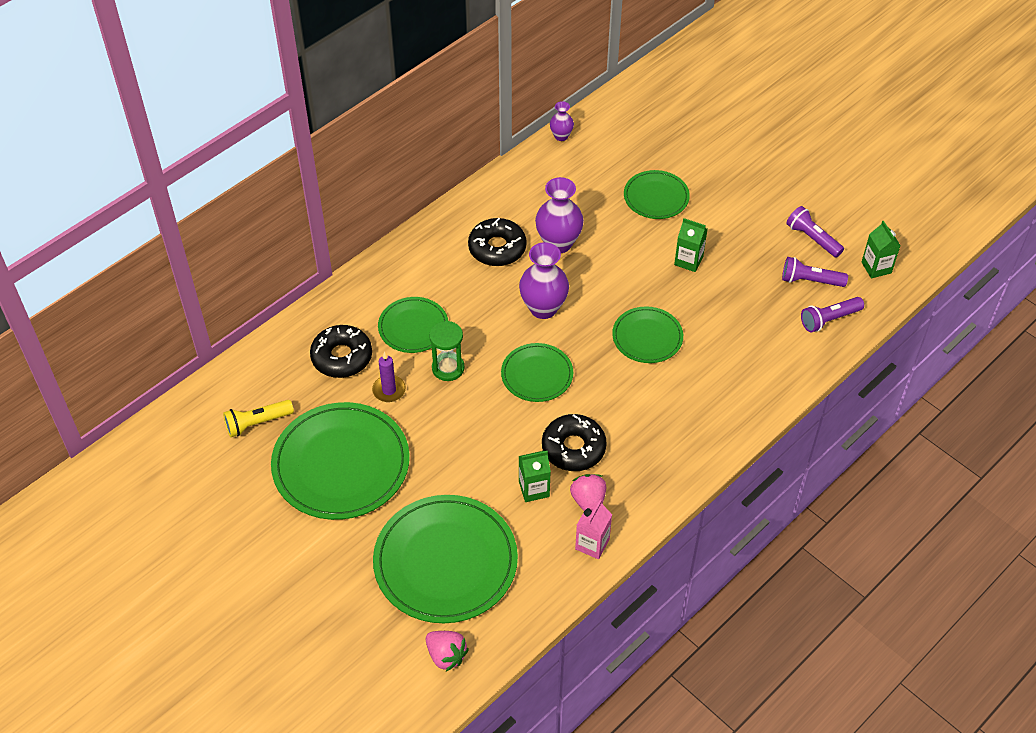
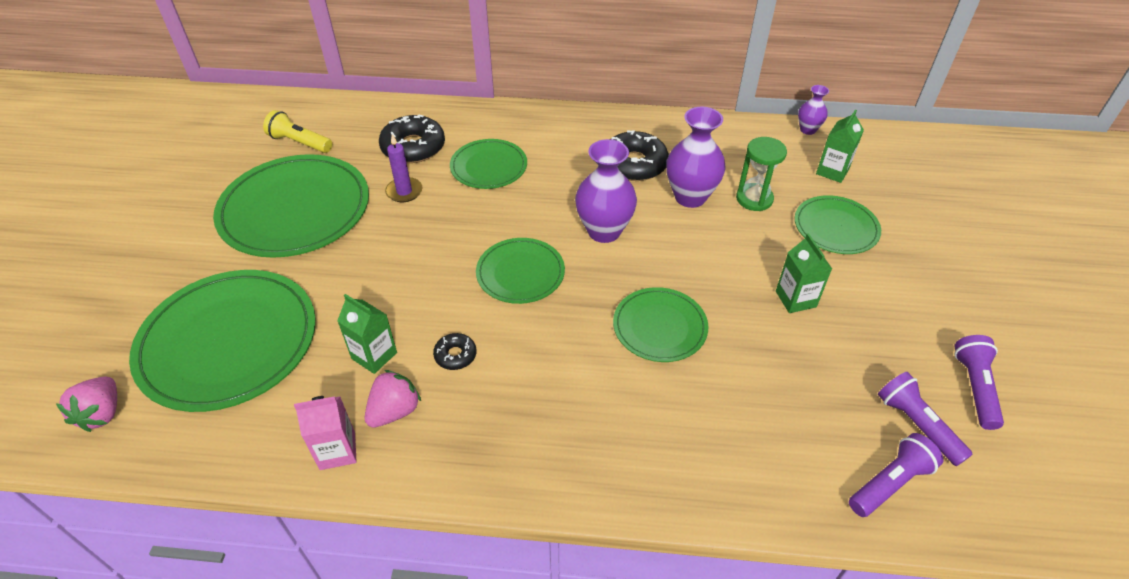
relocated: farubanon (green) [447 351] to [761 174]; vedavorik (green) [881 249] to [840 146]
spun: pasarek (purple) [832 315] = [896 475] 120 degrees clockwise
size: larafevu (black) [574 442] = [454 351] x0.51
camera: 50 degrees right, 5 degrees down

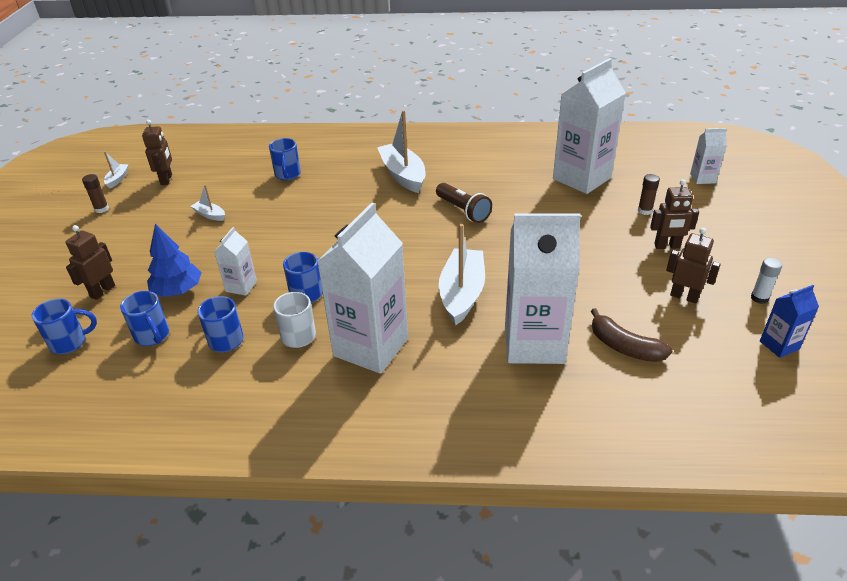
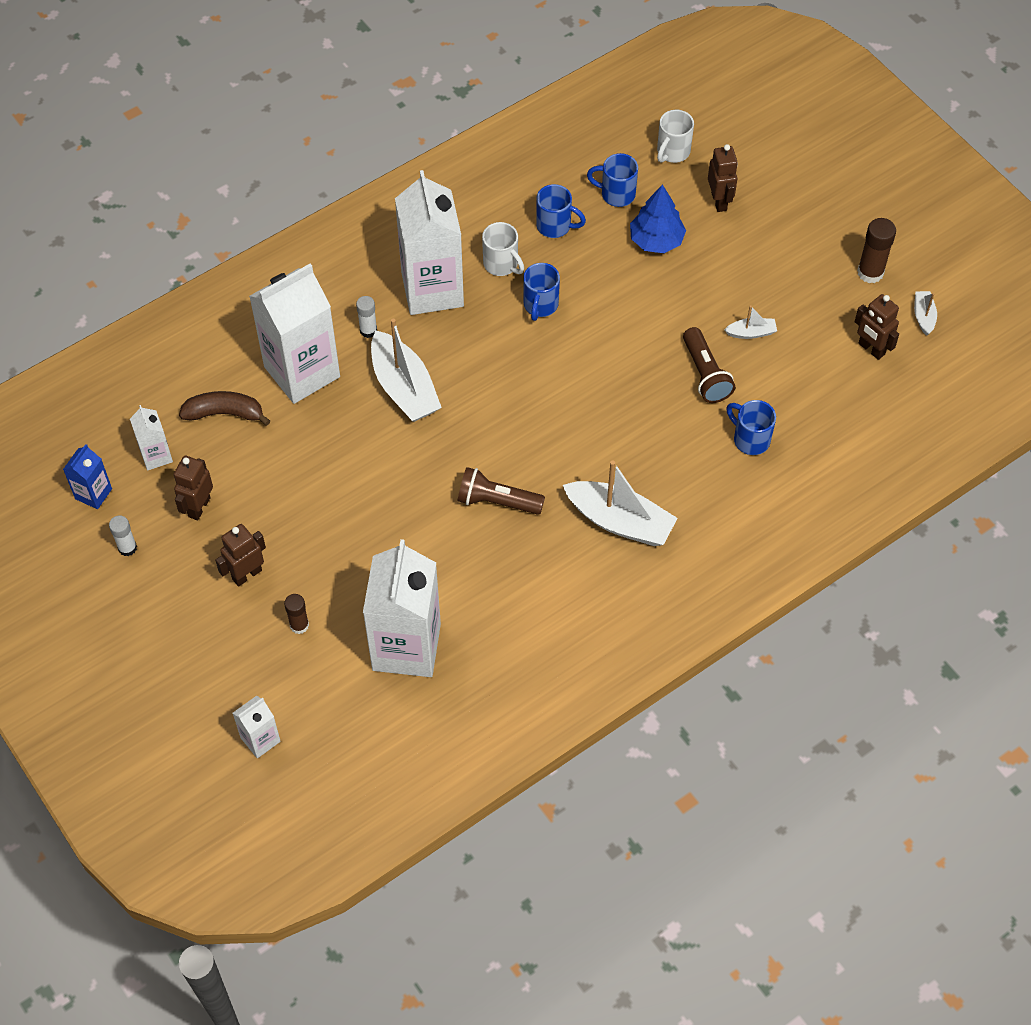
appeared: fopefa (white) [366 317]; pasarek (brown) [709 365]
relocated: vedavorik (white) [235 261] to [151 437]
colour: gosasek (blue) [64 326] to gosasek (white) [675 136]
spun: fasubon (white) [116 170] = [925 313] 150 degrees counterclockwise; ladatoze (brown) [693 266] = [193 488] 120 degrees clockwise
size: fopefa (brown) [95 193] = [876 250] x1.54
camera: 140 degrees right, 20 degrees up

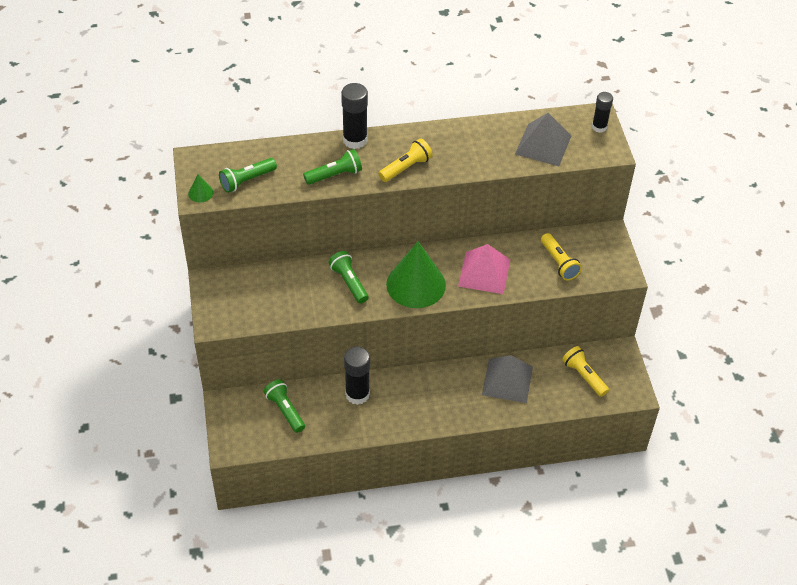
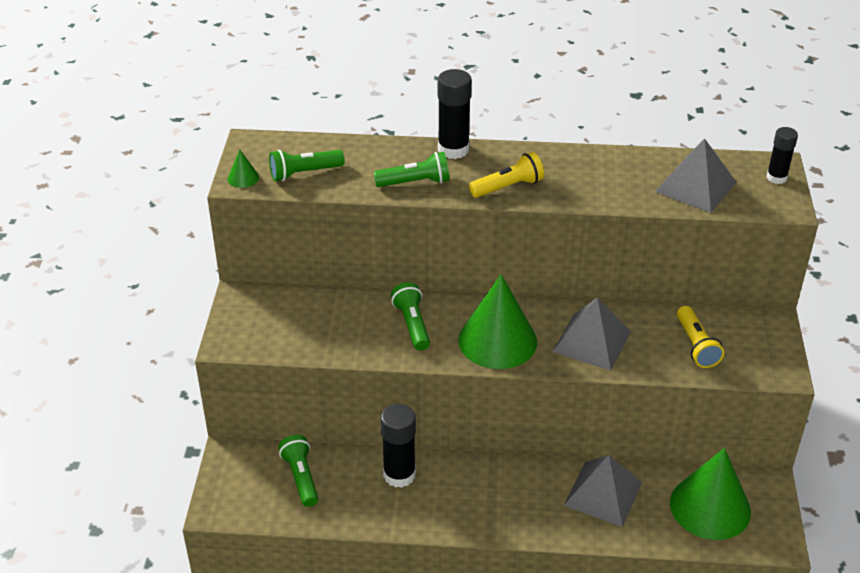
exchanged: pasarek (yellow) [585 371] to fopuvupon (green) [710 494]
colour: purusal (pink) [484 269] to purusal (grey) [591 334]
camera: 15 degrees right, 10 degrees down

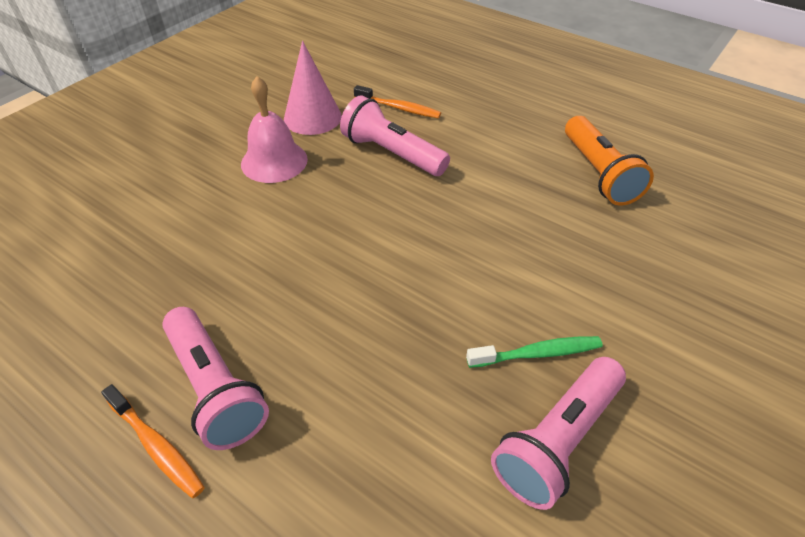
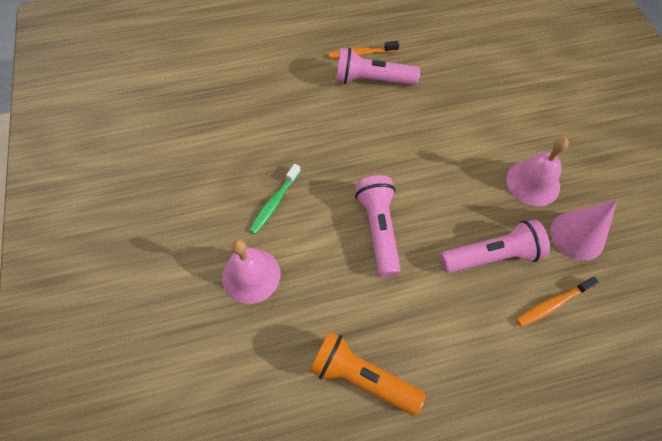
appeared: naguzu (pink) [251 271]
relocated: pasarek (pink) [558 433] to [378 226]
camera: 130 degrees right, 15 degrees up

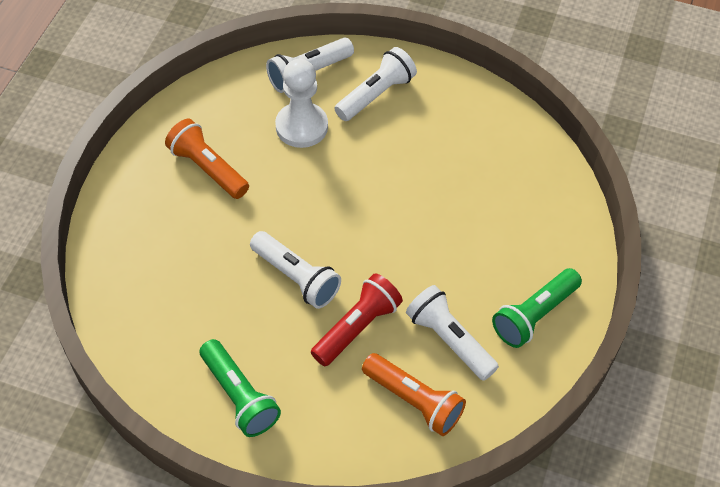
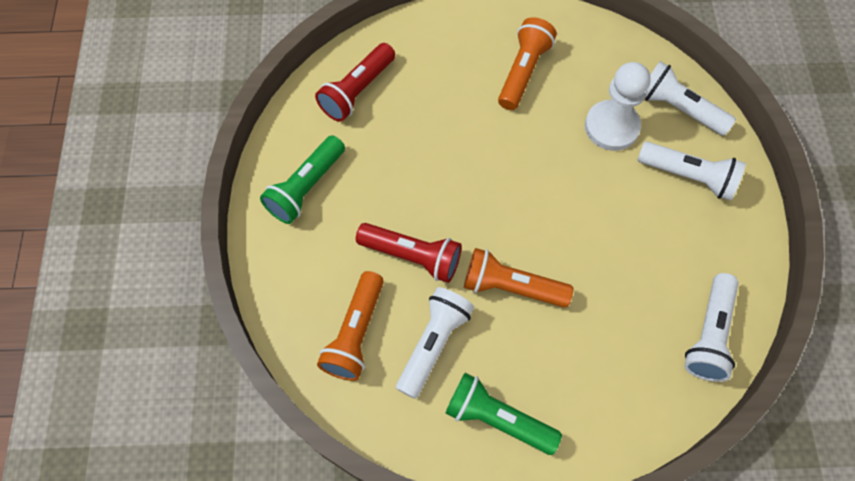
appeared: pasarek (red) [355 82]; pasarek (orange) [518 278]
relocated: pasarek (white) [295 270] to [711 327]
camera: 70 degrees right, 10 degrees up

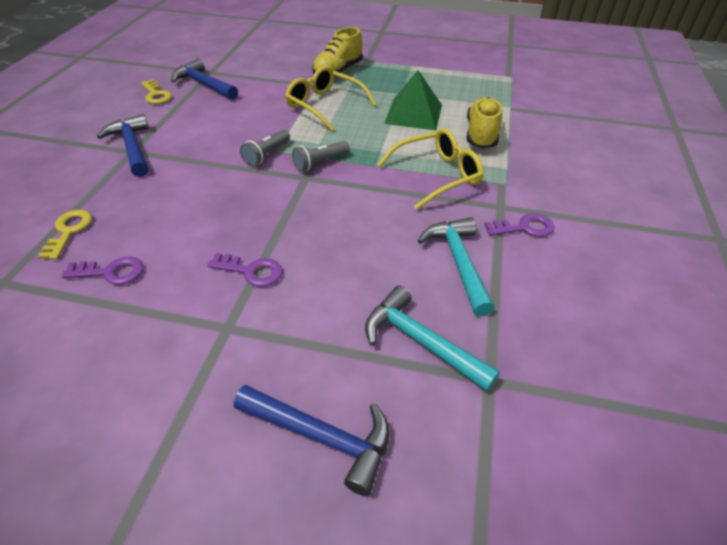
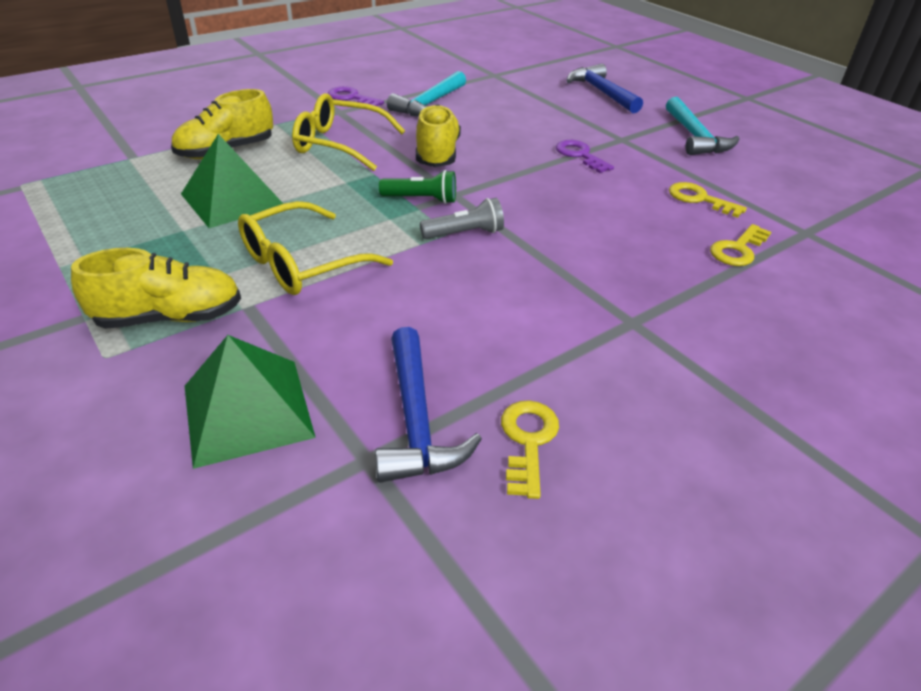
missing: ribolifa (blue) [123 145]
appeared: purusal (green) [250 402]; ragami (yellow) [438 135]
relocated: ribolifa (turquoise) [432 339] to [702 126]
colour: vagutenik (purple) [102 271] to vagutenik (yellow) [708 200]; pasarek (grey) [321 156] to pasarek (green) [417 187]
spun: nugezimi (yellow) [330 98] = [315 248] 60 degrees clockwise
camera: 140 degrees left, 5 degrees down

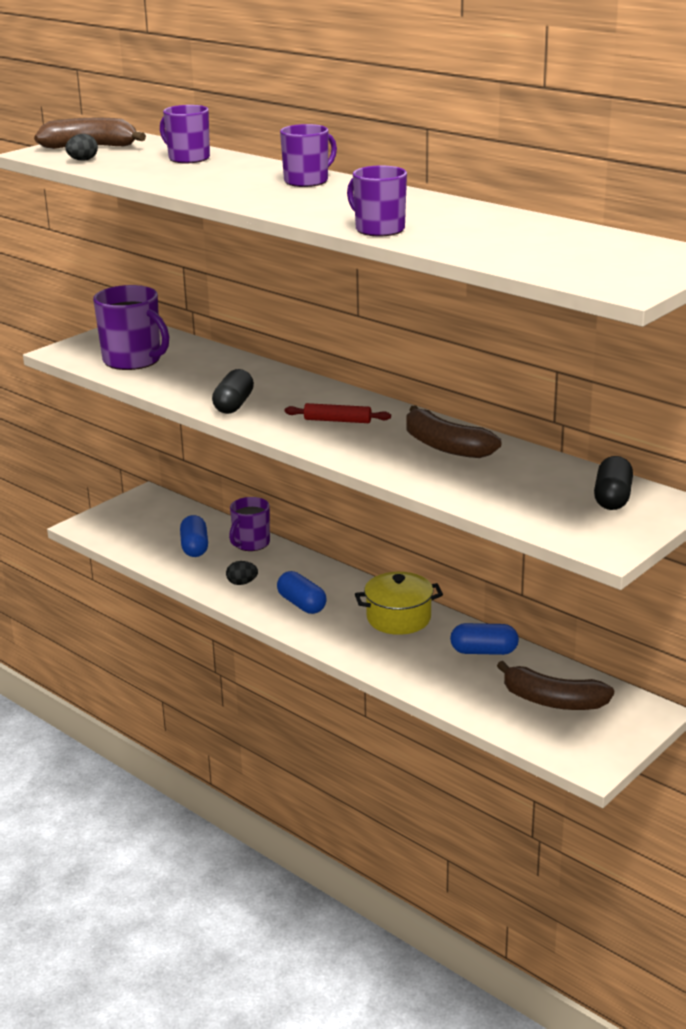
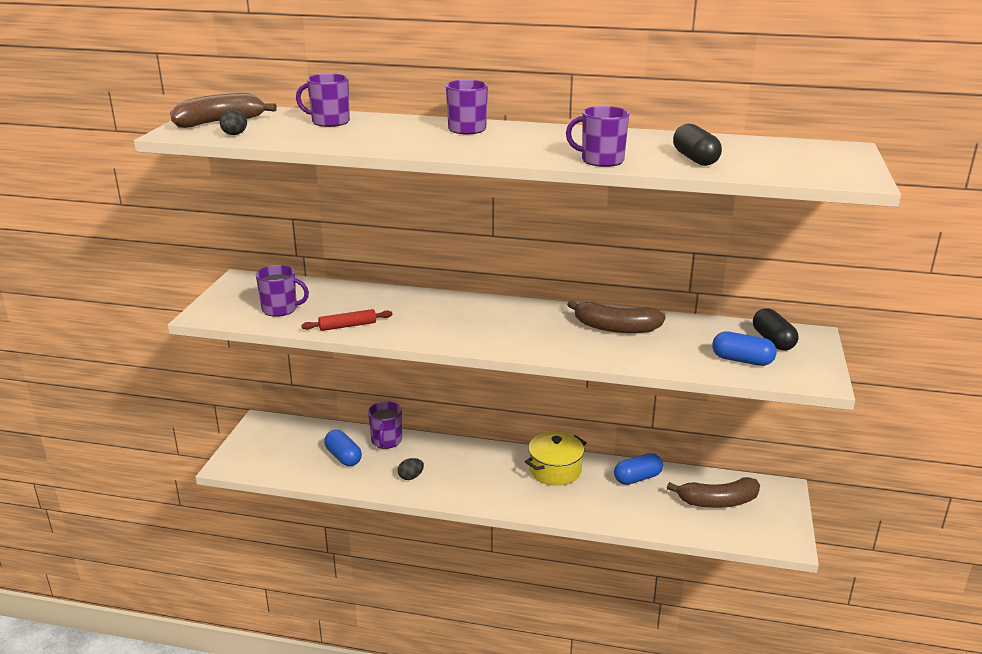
relocated: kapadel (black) [233 391] to [697 145]; kapadel (blue) [302 592] to [744 348]; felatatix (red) [338 413] to [346 320]
size: gosasek (purple) [131 327] = [282 291] x0.66
camera: 30 degrees left, 0 degrees up

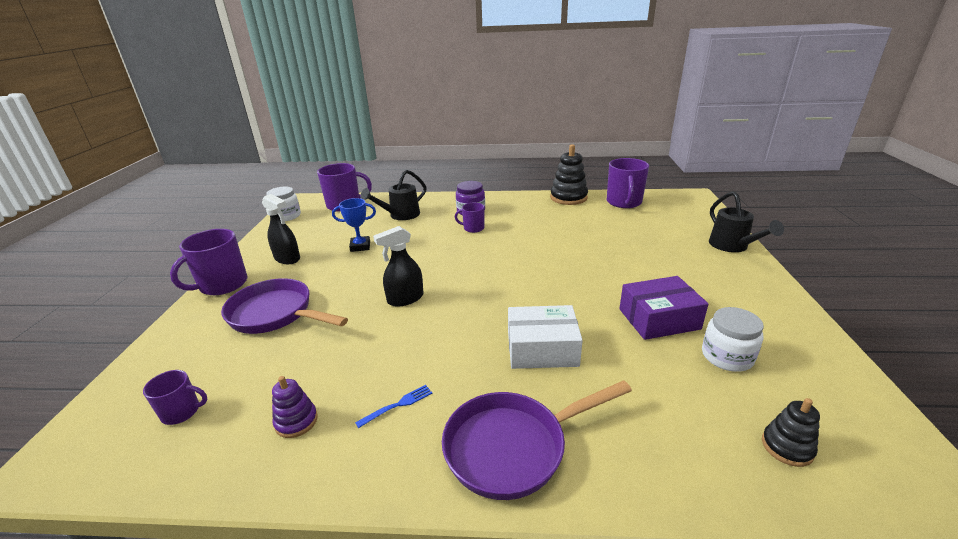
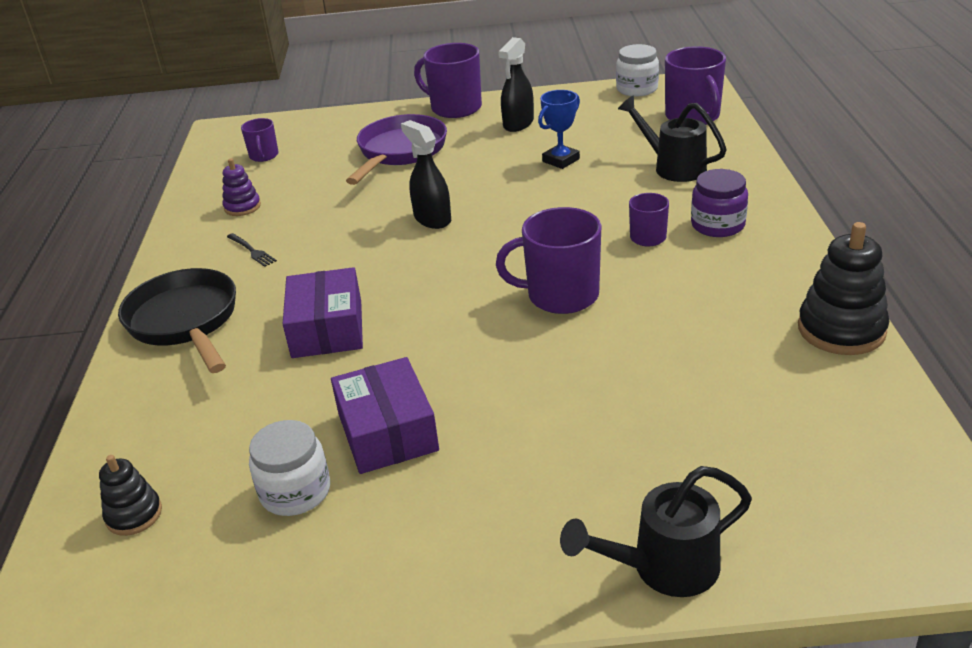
relocated: gosasek (purple) [628 183] to [549 260]
colour: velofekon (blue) [393 406] to velofekon (black) [252 250]; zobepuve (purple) [537 440] to zobepuve (black) [177 320]; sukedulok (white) [545 337] to sukedulok (purple) [322 312]
spun: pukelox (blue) [354 225] = [559 129] 60 degrees clockwise
camera: 85 degrees right, 5 degrees up

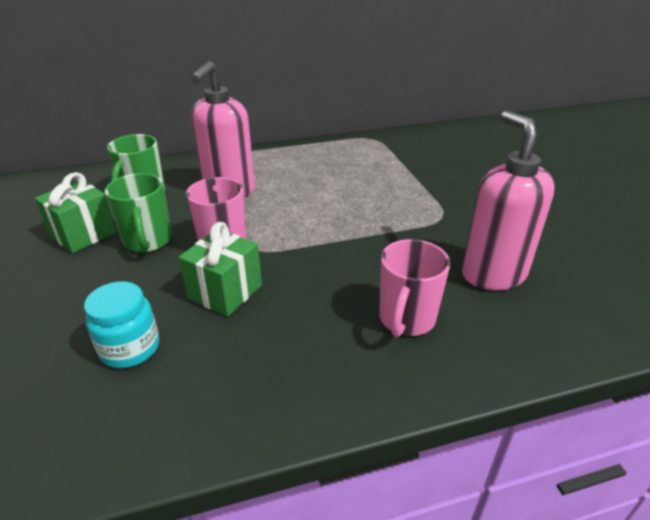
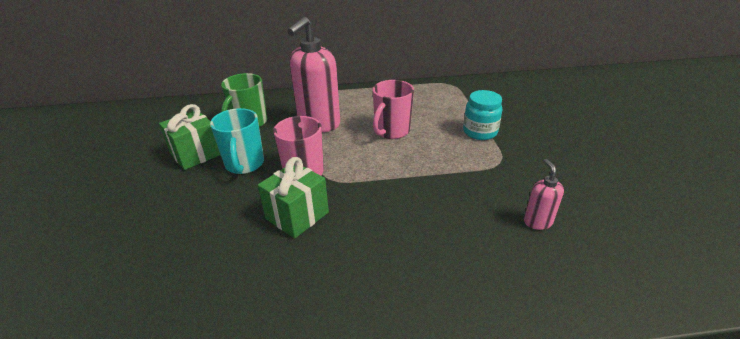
relocated: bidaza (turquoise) [121 324] to [482 115]; gosasek (pink) [414 288] to [393 109]
colour: gosasek (green) [138 212] to gosasek (turquoise) [237 141]
size: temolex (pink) [508 200] = [544 194] x0.47
camera: 10 degrees right, 0 degrees up

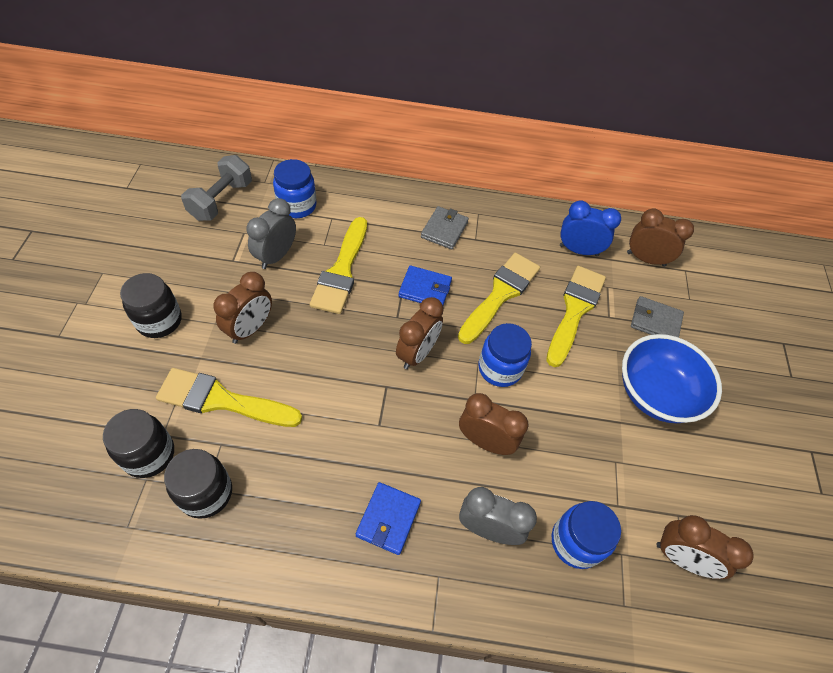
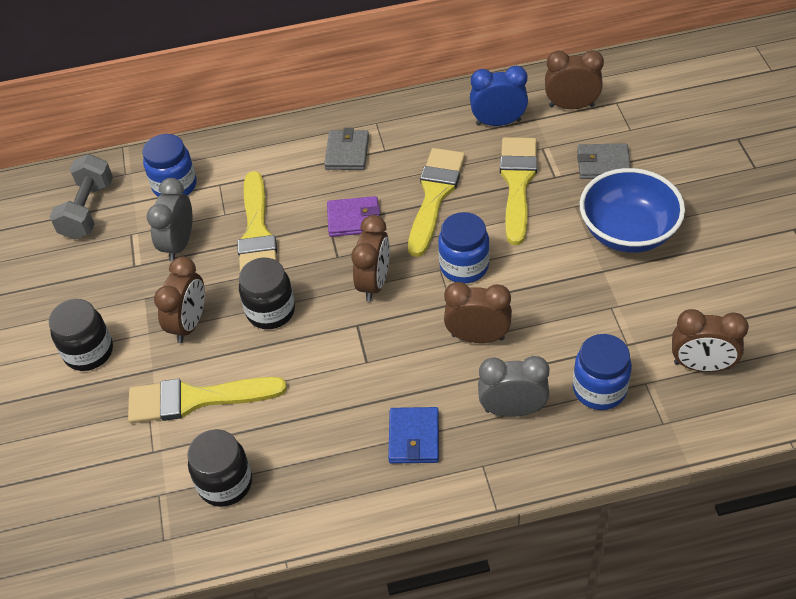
relocated: bidaza (black) [138 443] to [267 293]
colour: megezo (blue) [425 285] to megezo (purple) [353 216]
camera: 10 degrees left, 5 degrees down

